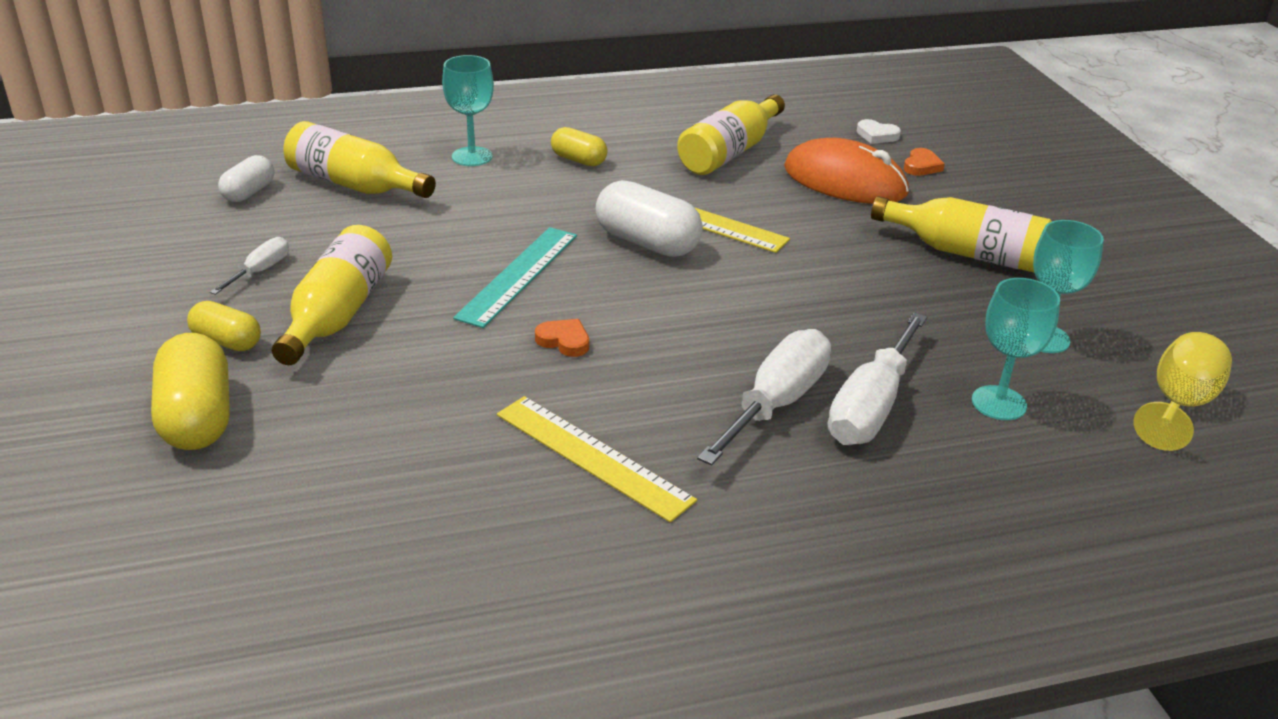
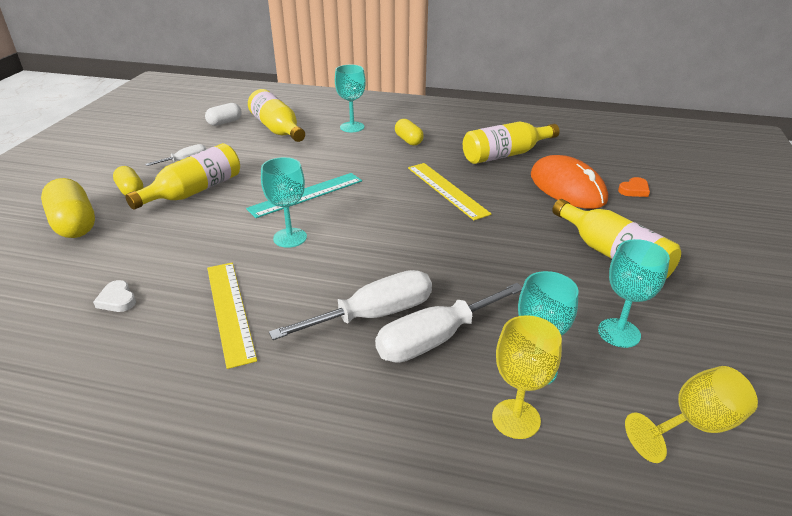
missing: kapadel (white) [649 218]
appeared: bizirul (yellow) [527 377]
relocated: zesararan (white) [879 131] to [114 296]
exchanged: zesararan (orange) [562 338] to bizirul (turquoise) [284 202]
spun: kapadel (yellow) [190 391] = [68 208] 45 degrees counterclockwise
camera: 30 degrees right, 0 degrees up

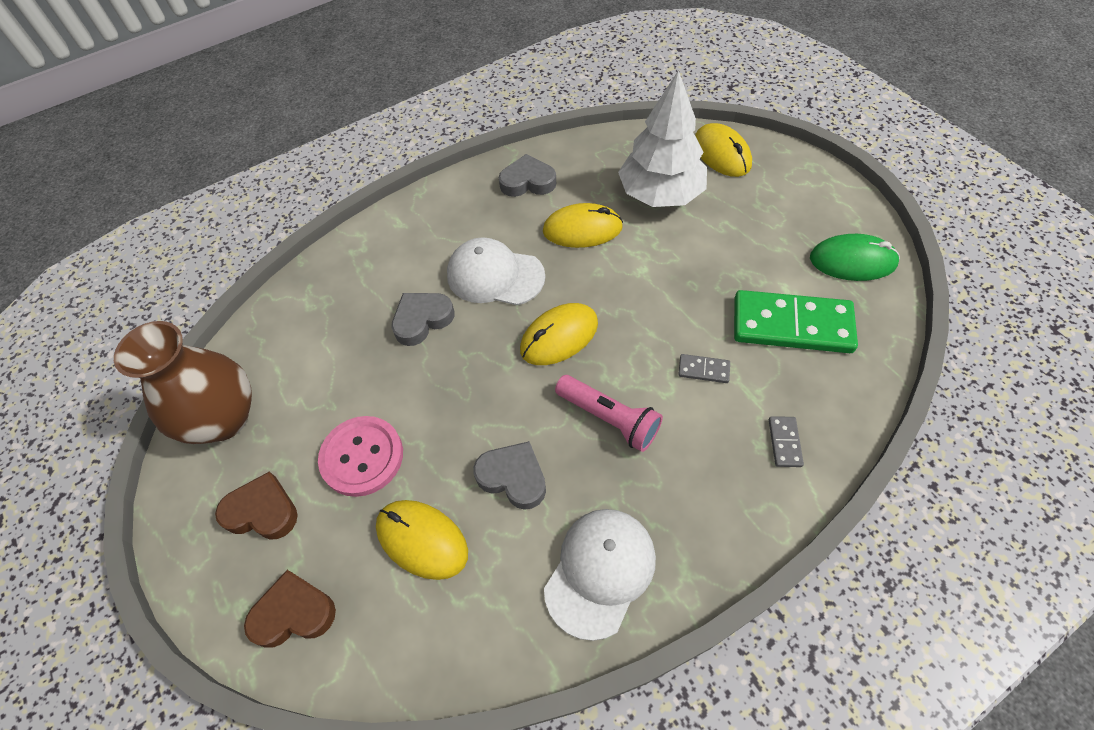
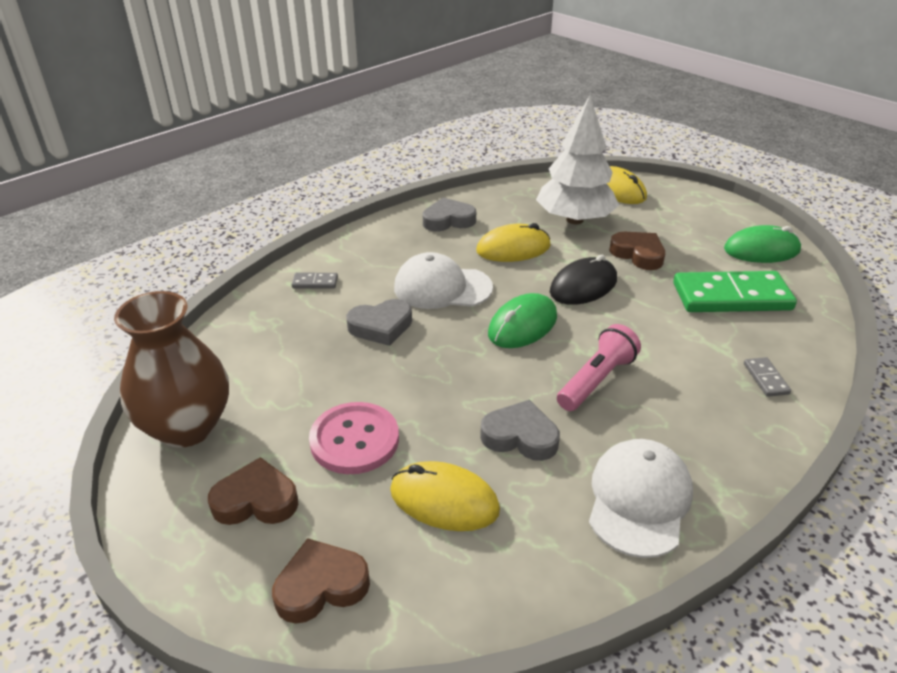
appeared: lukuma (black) [583 280]; zesararan (brown) [637 251]
relocated: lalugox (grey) [704 368] to [315 281]
colour: lukuma (yellow) [559 334] to lukuma (green) [522 320]
spun: zesararan (grey) [423 319] = [379 322] 150 degrees counterclockwise; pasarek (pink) [609 413] = [599 367] 75 degrees counterclockwise
camera: 15 degrees left, 20 degrees down

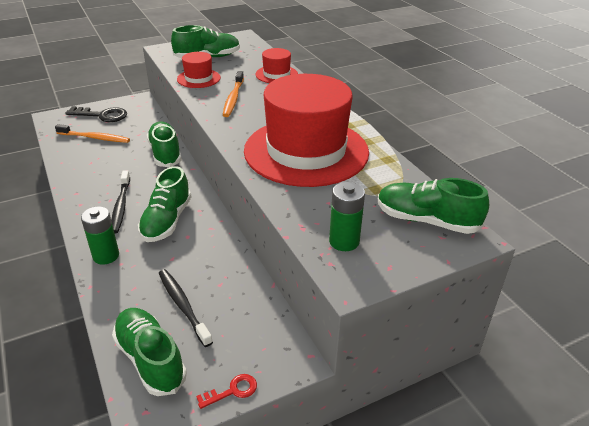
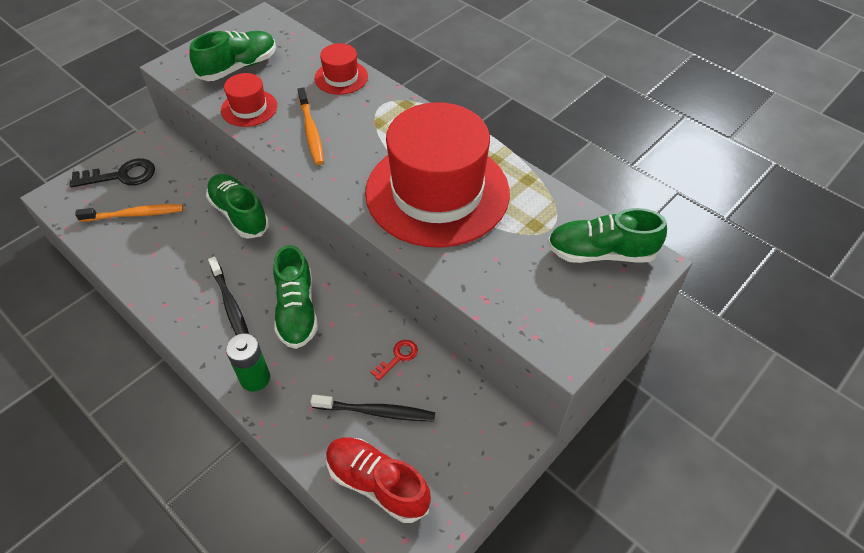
missing: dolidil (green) [347 216]
relocated: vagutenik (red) [226 391] to [394 360]
colour: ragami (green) [149 352] to ragami (red) [378 480]
spun: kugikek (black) [186 308] = [372 407] 150 degrees clockwise
camera: 20 degrees left, 15 degrees up

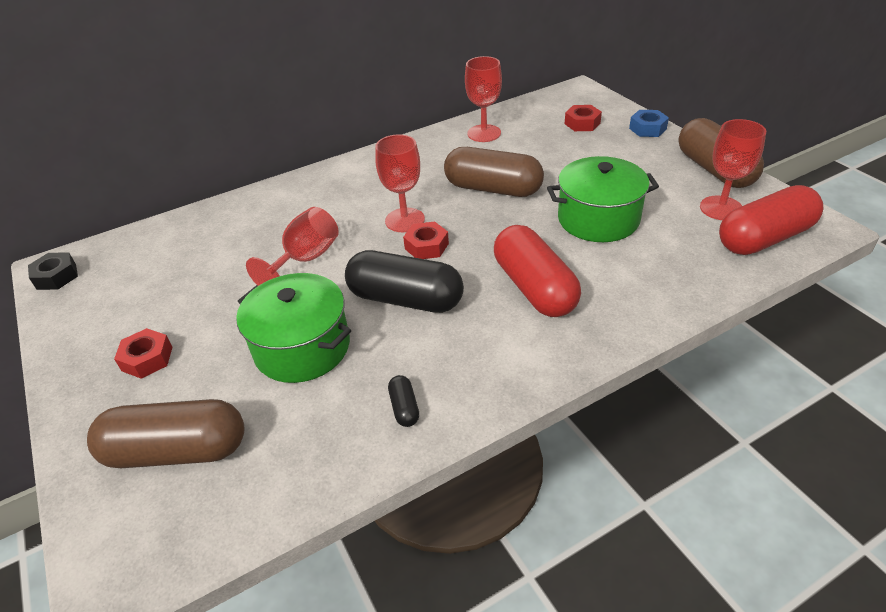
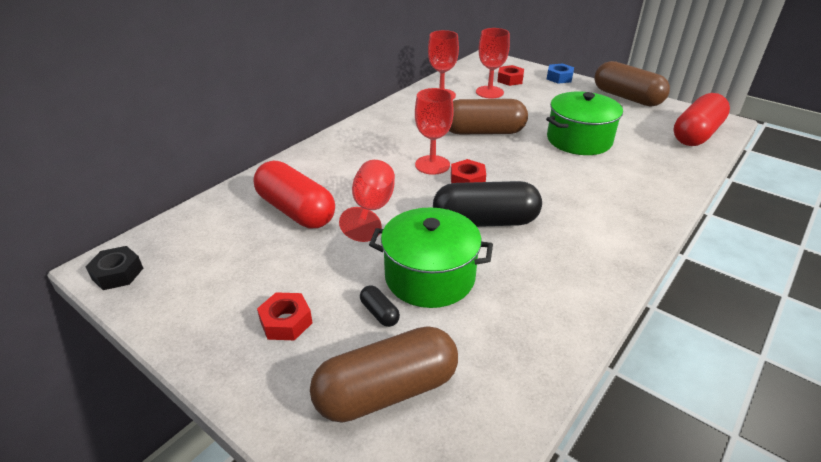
relocated: kapadel (black) [403 401] to [380 306]; kapadel (red) [537 271] to [294 194]; bizirul (red) [733 169] to [493 63]
camera: 25 degrees left, 5 degrees down

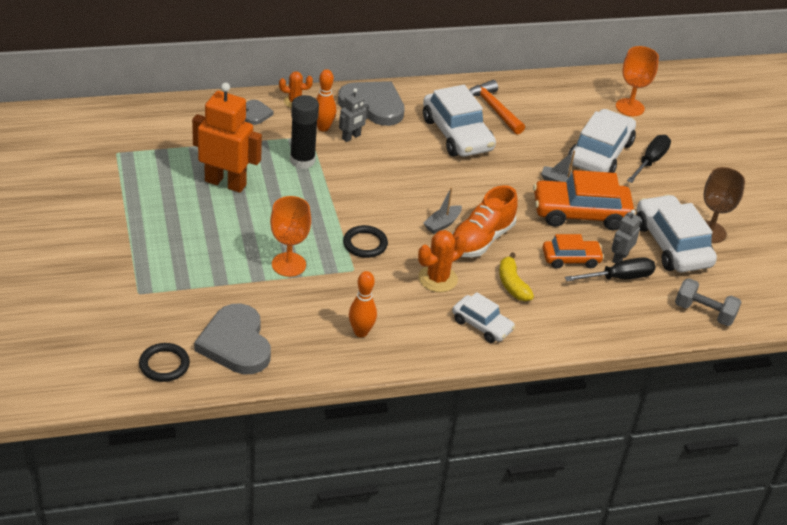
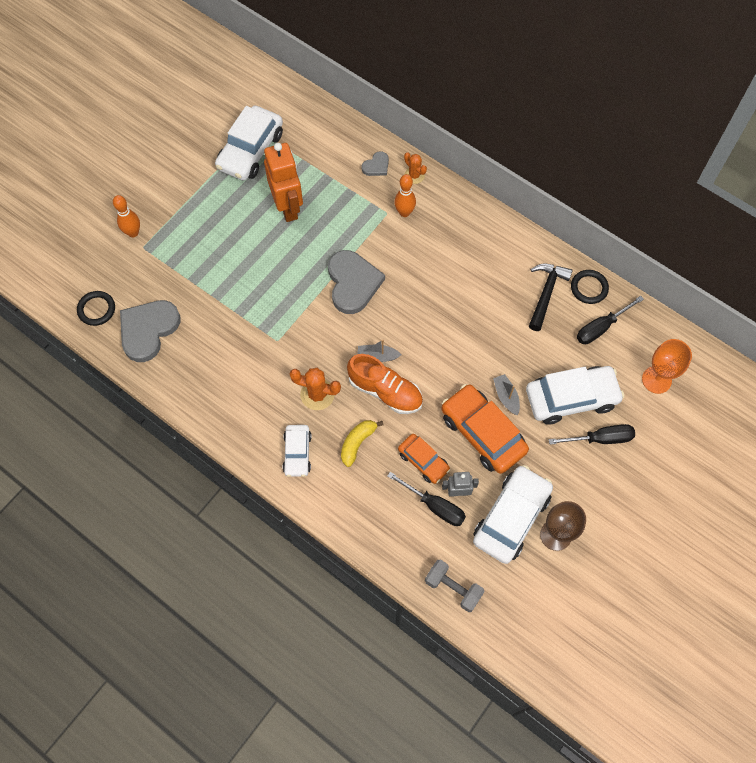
missing: bizirul (orange) [290 236]; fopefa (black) [304 132]; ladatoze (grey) [354 115]
appeared: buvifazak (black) [610 320]
relocated: zesararan (grey) [371 103] to [356 282]; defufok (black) [365 241] to [590 287]; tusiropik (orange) [363 304] to [126 216]; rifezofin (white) [459 121] to [249 143]
colour: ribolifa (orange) [497 107] to ribolifa (black) [551 297]
spun: ragami (orange) [485 221] = [385 384] 150 degrees counterclockwise; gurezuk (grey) [708 302] = [455 585] 45 degrees counterclockwise
camera: 55 degrees right, 25 degrees up

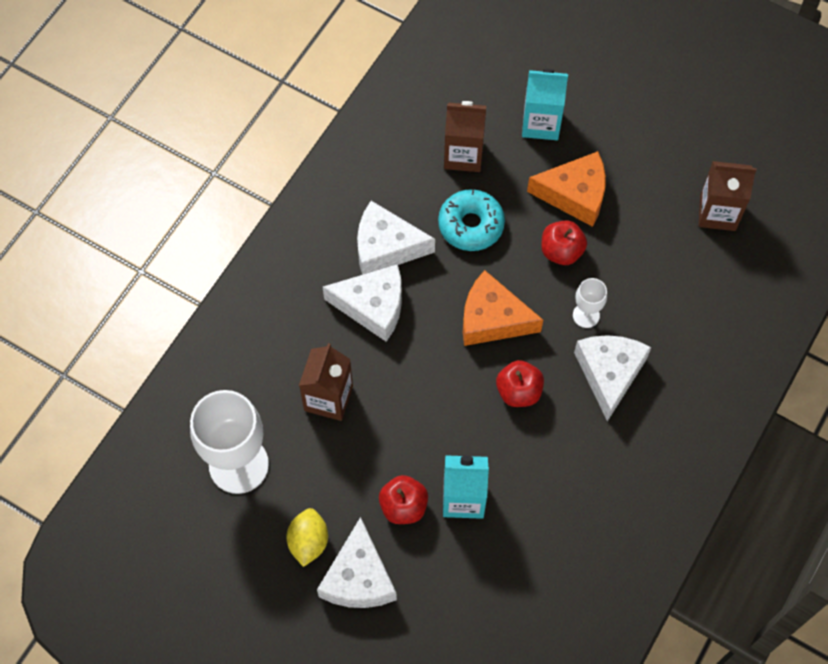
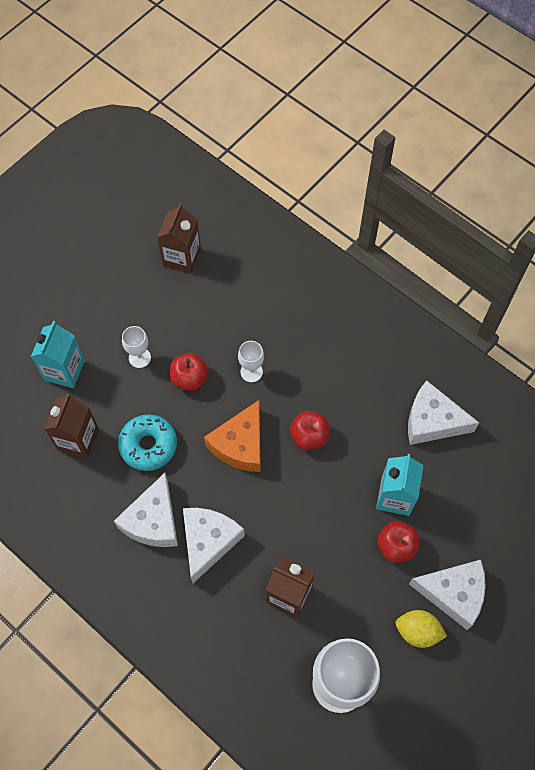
relocated: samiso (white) [612 378] to [443 412]
exchanged: samiso (orange) [566 189] to bizirul (white) [136 347]
camera: 80 degrees left, 0 degrees up

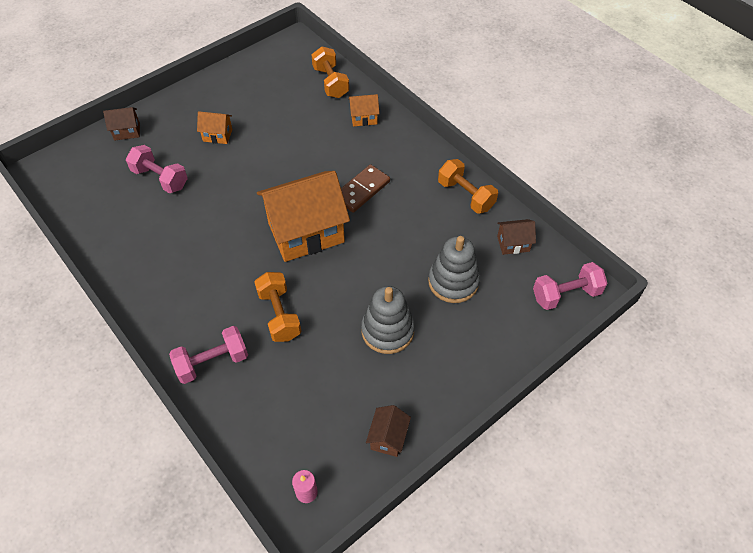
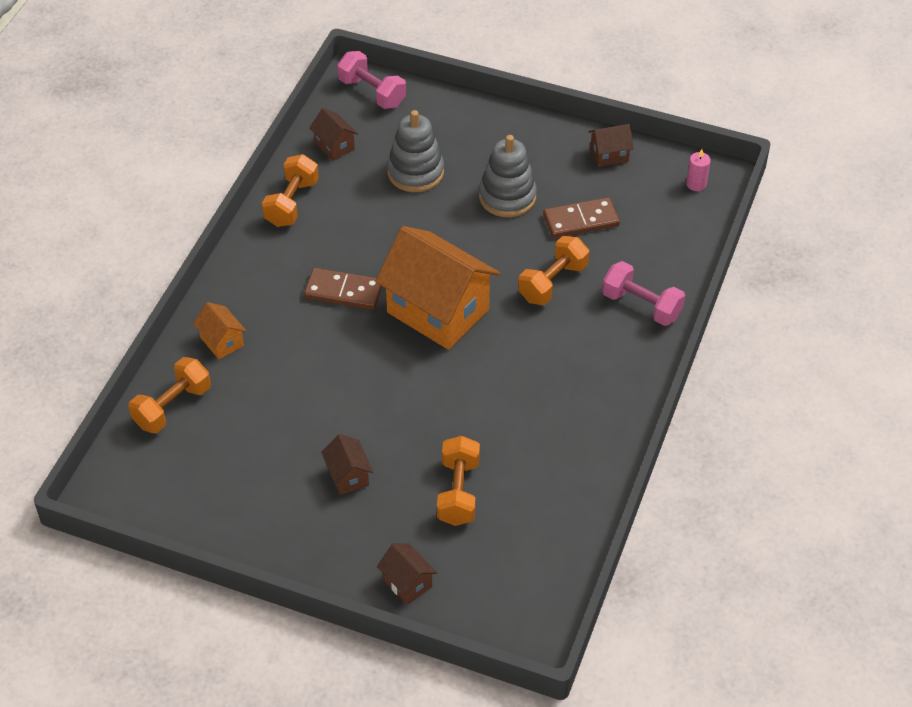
appeared: lalugox (brown) [581 217]
colour: gurezuk (pink) [157 169] to gurezuk (orange) [458 481]; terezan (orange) [215 127] to terezan (brown) [347 464]
camera: 120 degrees left, 5 degrees down

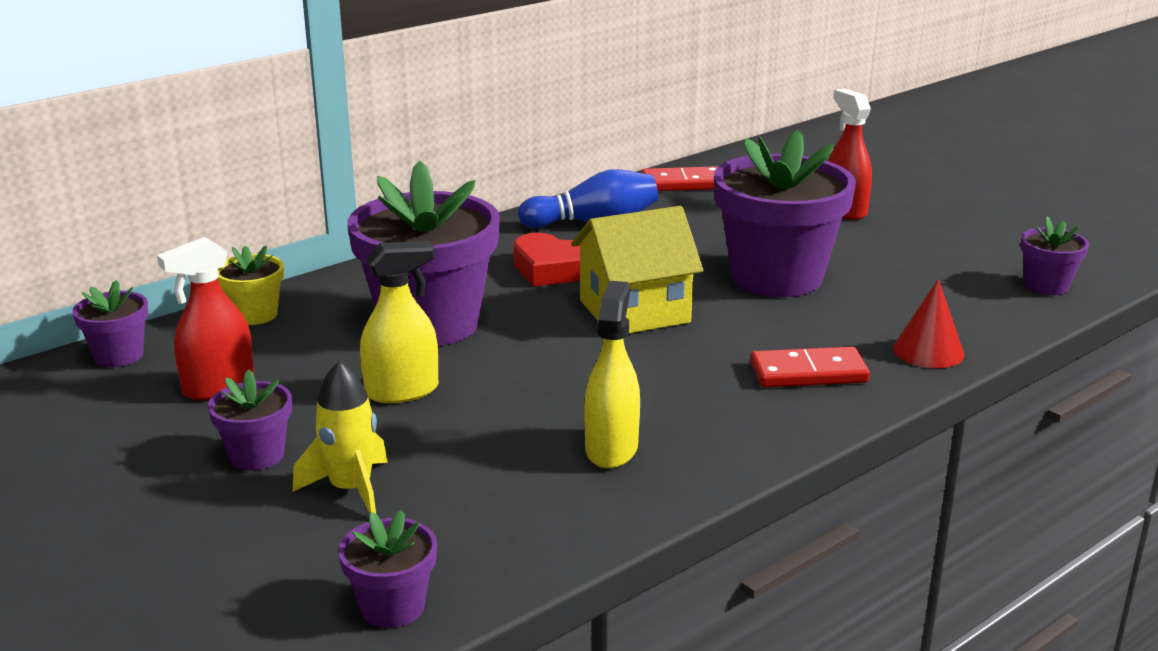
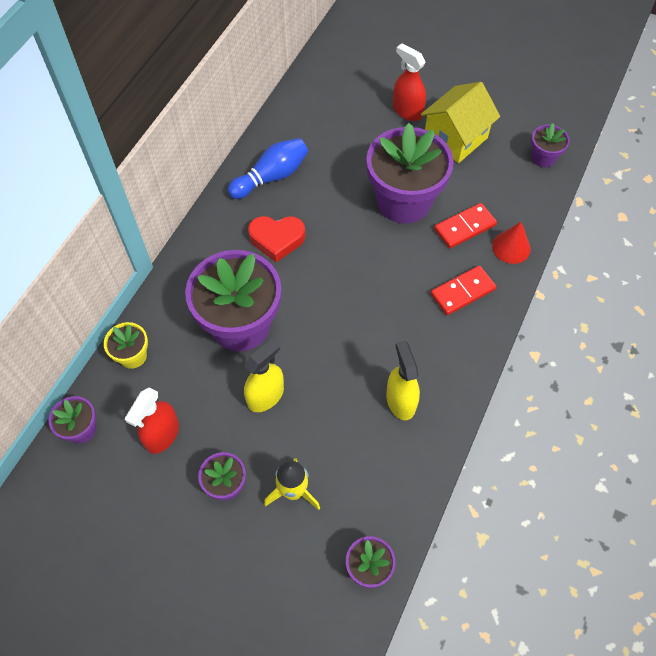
relocated: terezan (yellow) [637 269] to [460 122]; lalugox (red) [679 178] to [465 226]
camera: 25 degrees left, 35 degrees up

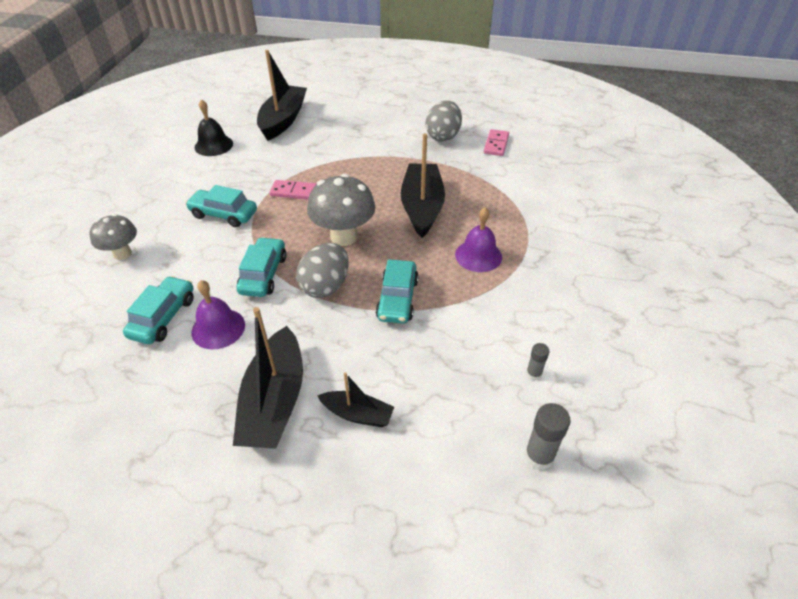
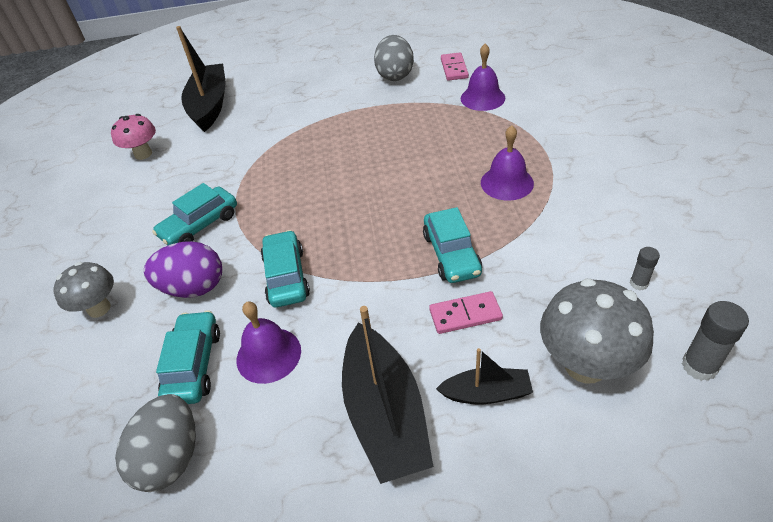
missing: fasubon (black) [423 185]
appeared: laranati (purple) [183 269]; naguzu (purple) [483 77]
relocated: lalugox (pink) [293 189] to [466 312]; laranati (grey) [322 270] to [155 443]; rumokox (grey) [341 210] to [597 331]
exchanged: naguzu (black) [214 127] to rumokox (pink) [133 137]
spun: rifezofin (turquoise) [221 206] = [194 214] 45 degrees counterclockwise
camera: 15 degrees left, 0 degrees up

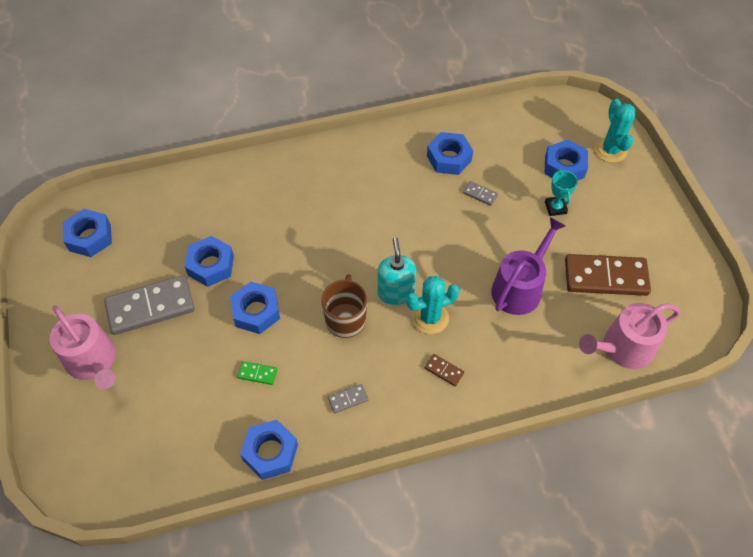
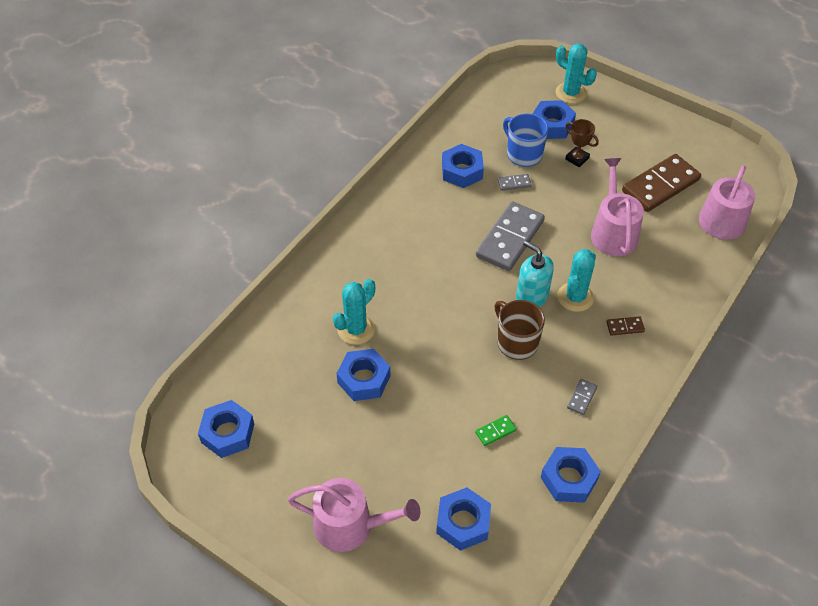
appeared: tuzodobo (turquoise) [354 312]; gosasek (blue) [525 140]
relocated: lalugox (grey) [149 305] to [510 236]; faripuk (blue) [255 308] to [463 519]
colour: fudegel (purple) [528 266] to fudegel (pink) [617 207]; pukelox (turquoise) [561 192] to pukelox (brown) [582 143]
camera: 40 degrees left, 5 degrees down

